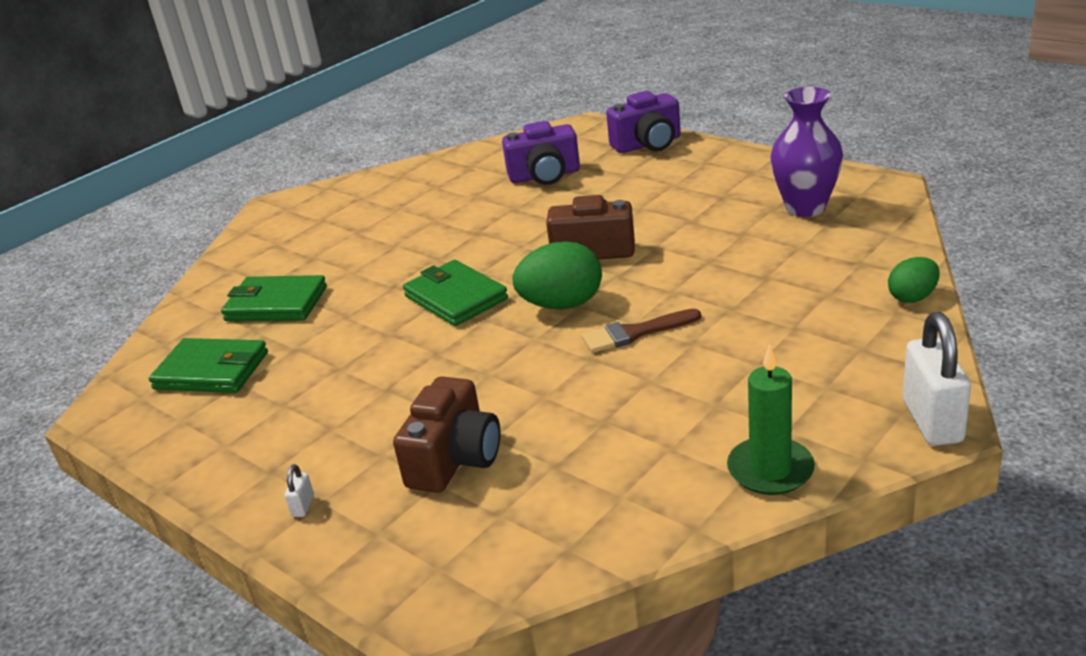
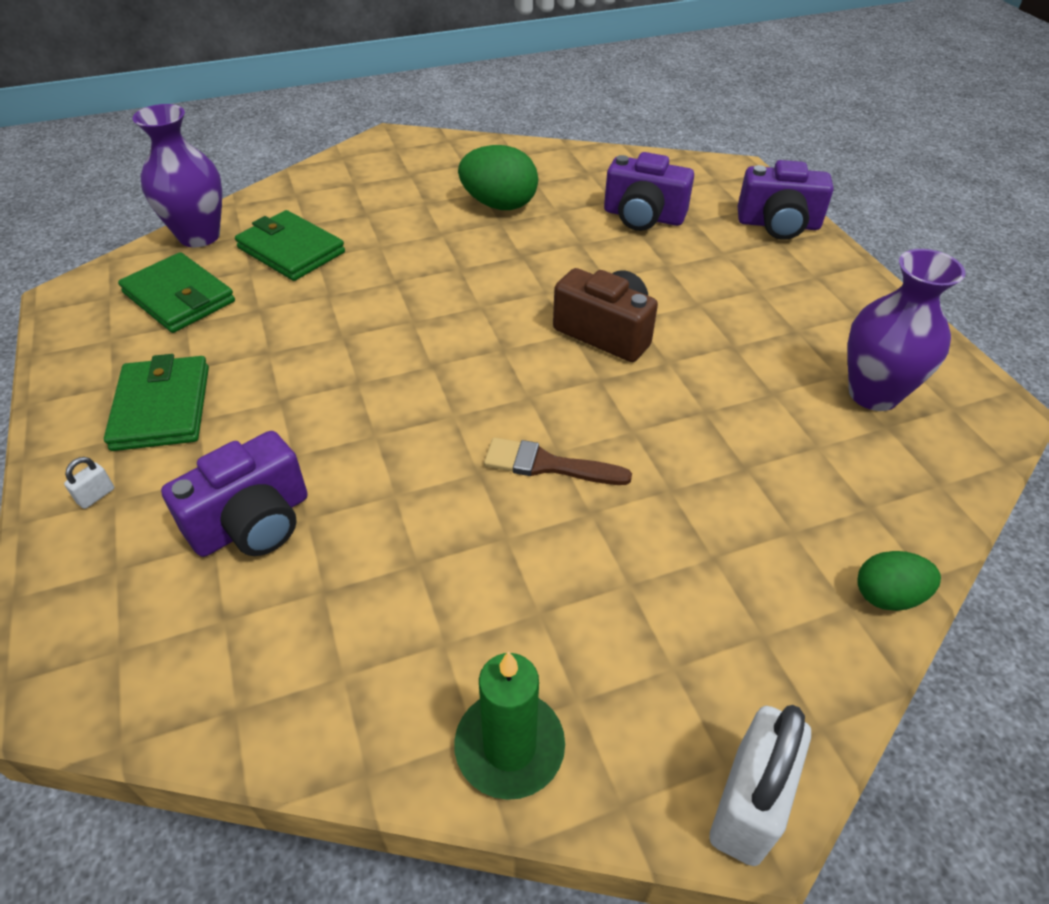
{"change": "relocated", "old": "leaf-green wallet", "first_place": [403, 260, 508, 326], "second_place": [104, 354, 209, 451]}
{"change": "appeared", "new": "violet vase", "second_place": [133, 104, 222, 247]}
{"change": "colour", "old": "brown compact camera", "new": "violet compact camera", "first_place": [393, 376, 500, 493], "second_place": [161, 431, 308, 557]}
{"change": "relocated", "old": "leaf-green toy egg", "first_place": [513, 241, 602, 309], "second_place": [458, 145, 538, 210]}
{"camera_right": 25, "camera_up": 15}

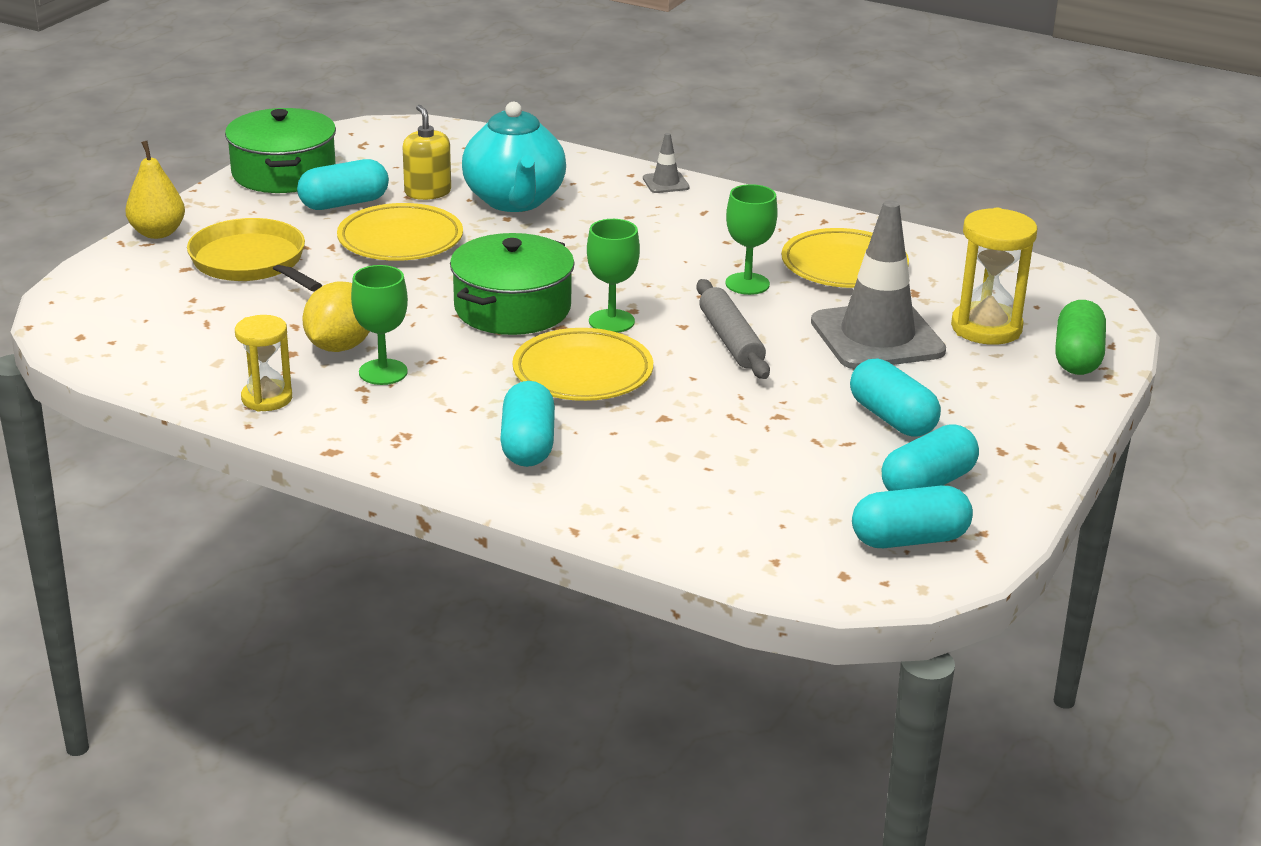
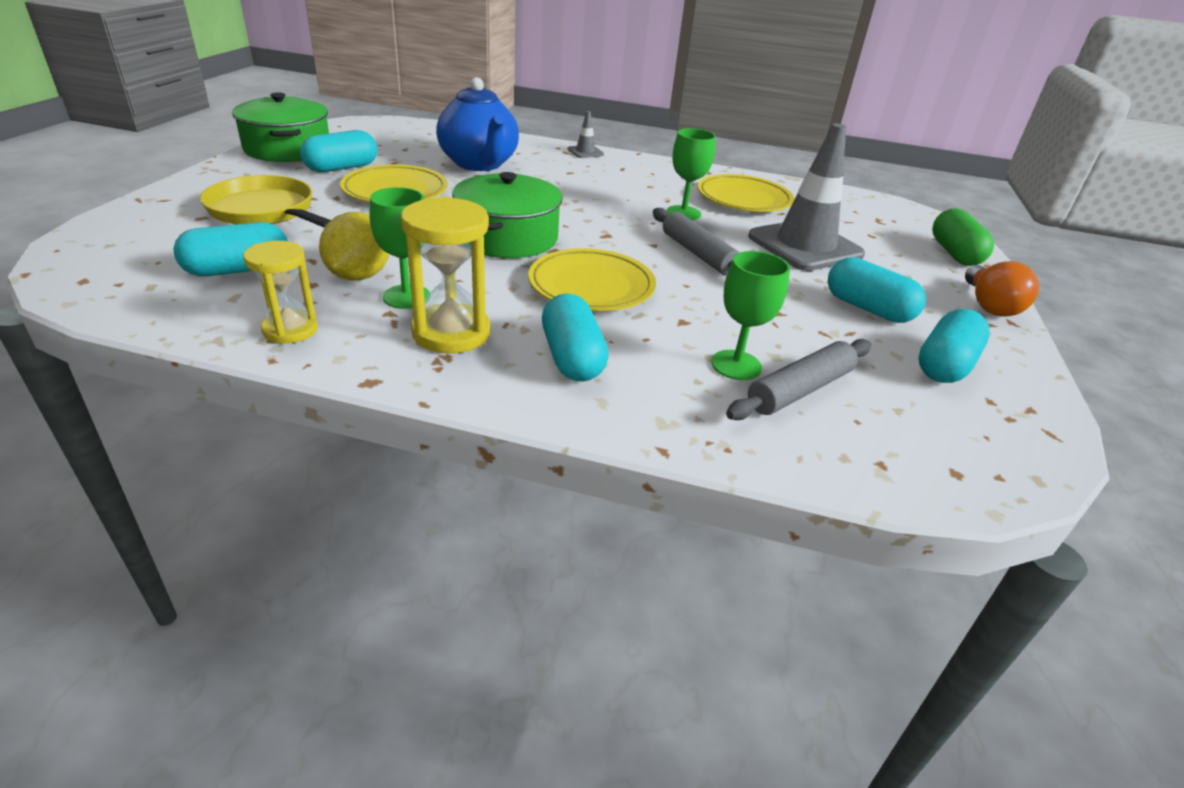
{"change": "relocated", "old": "teal pill", "first_place": [852, 485, 973, 548], "second_place": [173, 222, 288, 276]}
{"change": "relocated", "old": "golden sand timer", "first_place": [951, 208, 1037, 345], "second_place": [401, 197, 490, 354]}
{"change": "colour", "old": "teal teapot", "new": "blue teapot", "first_place": [462, 102, 566, 212], "second_place": [436, 77, 519, 171]}
{"change": "relocated", "old": "leaf-green wine glass", "first_place": [587, 219, 640, 333], "second_place": [711, 251, 790, 380]}
{"change": "appeared", "new": "grey rolling pin", "second_place": [726, 339, 871, 420]}
{"change": "appeared", "new": "bright orange lightbulb", "second_place": [965, 261, 1039, 316]}
{"change": "missing", "old": "golden pear fruit", "first_place": [125, 141, 185, 239]}
{"change": "missing", "old": "golden soap dispenser", "first_place": [402, 105, 451, 200]}
{"camera_right": -15, "camera_up": 5}

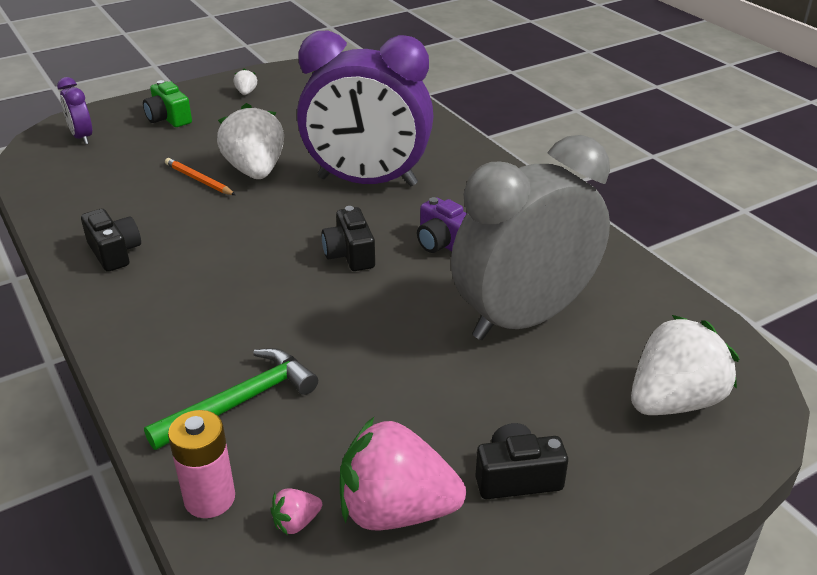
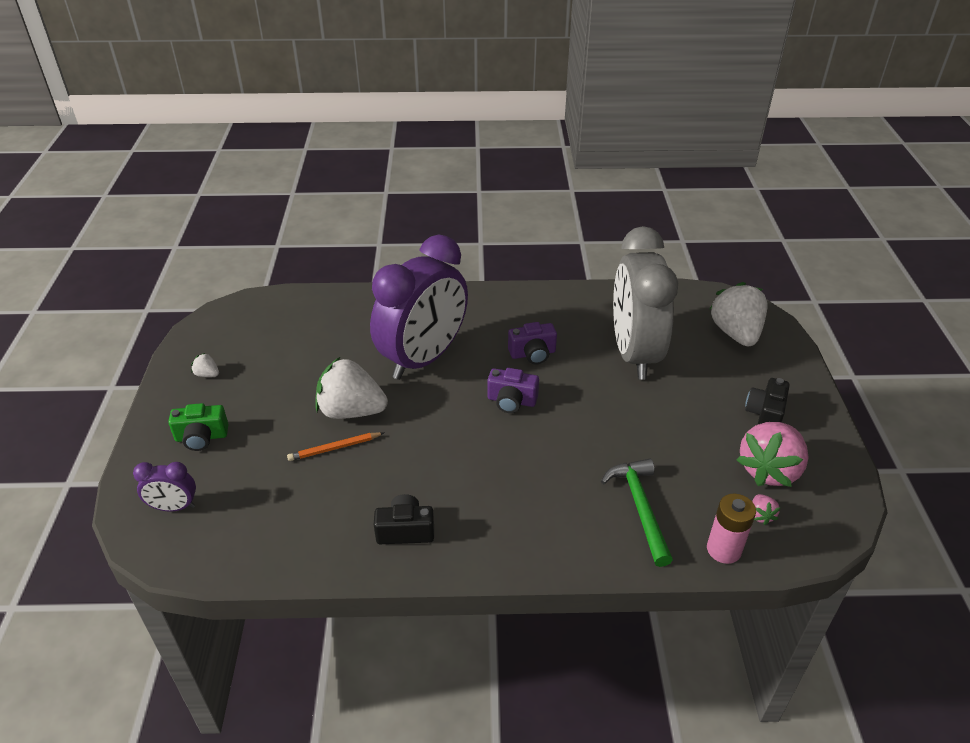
{"change": "colour", "old": "ebony compact camera", "new": "violet compact camera", "first_place": [322, 206, 375, 271], "second_place": [487, 368, 539, 413]}
{"camera_right": -60, "camera_up": 5}

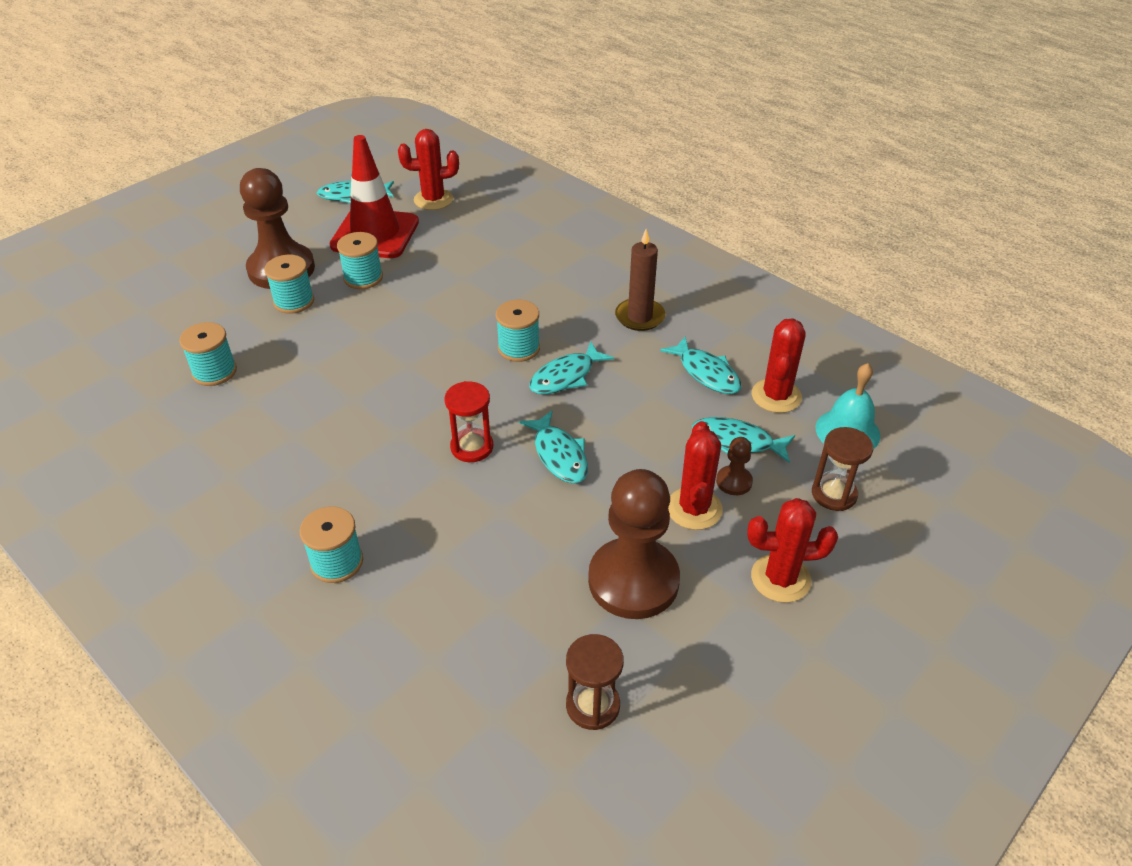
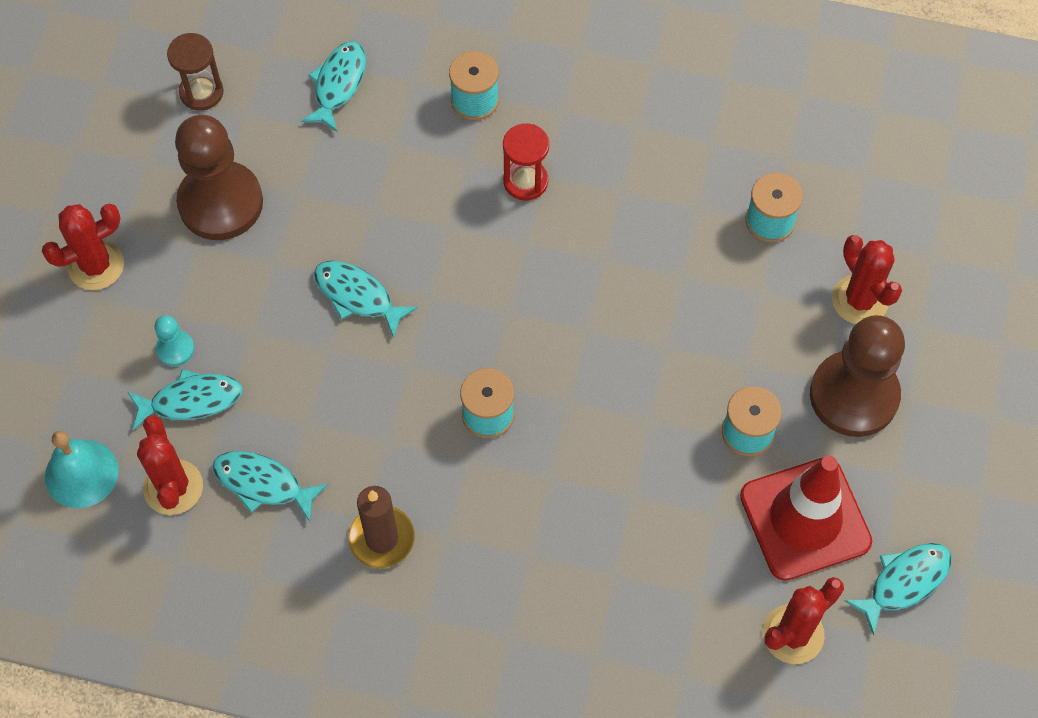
{"change": "colour", "old": "brown game pawn", "new": "teal game pawn", "first_place": [716, 437, 753, 495], "second_place": [154, 315, 194, 366]}
{"change": "relocated", "old": "teal fish", "first_place": [529, 342, 614, 394], "second_place": [301, 42, 366, 132]}
{"change": "relocated", "old": "scarlet sand timer", "first_place": [444, 381, 493, 462], "second_place": [503, 123, 549, 201]}
{"change": "relocated", "old": "scarlet prickly plant", "first_place": [668, 421, 723, 530], "second_place": [832, 235, 902, 324]}
{"change": "missing", "old": "teal reel of thread", "first_place": [264, 255, 314, 314]}
{"change": "missing", "old": "brown sand timer", "first_place": [812, 427, 873, 511]}
{"camera_right": 150, "camera_up": 20}

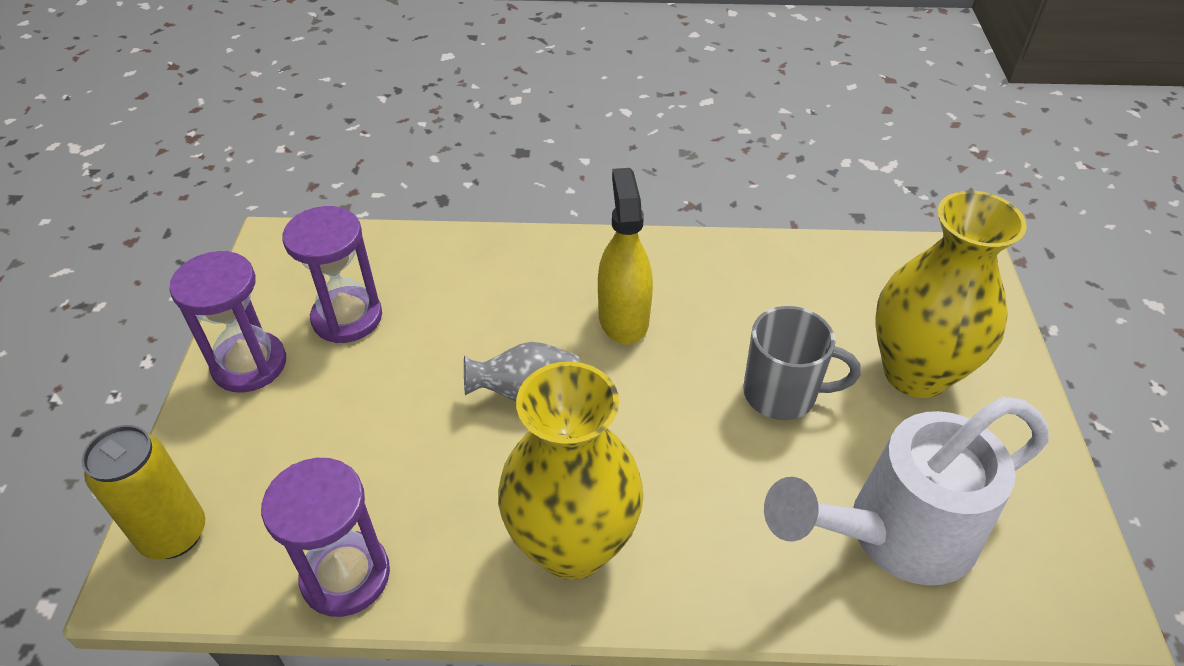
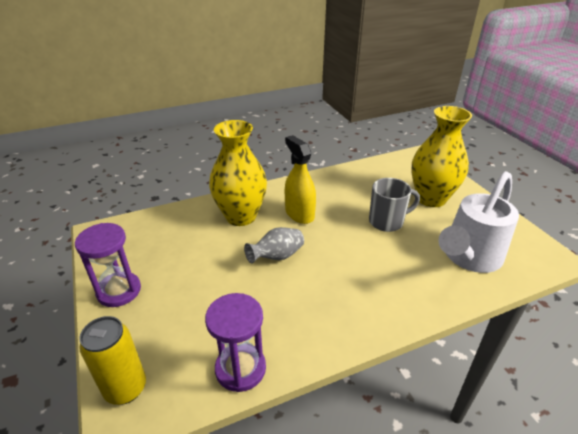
{"change": "relocated", "old": "golden vase", "first_place": [498, 361, 644, 580], "second_place": [209, 120, 267, 226]}
{"change": "missing", "old": "violet sand timer", "first_place": [282, 206, 382, 343]}
{"camera_right": -25, "camera_up": -10}

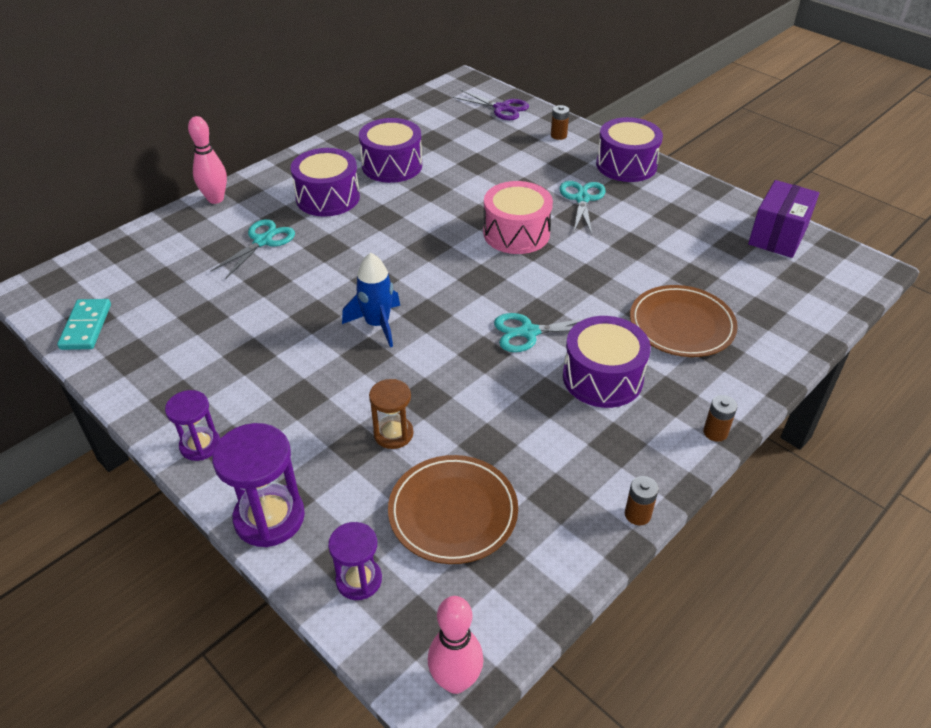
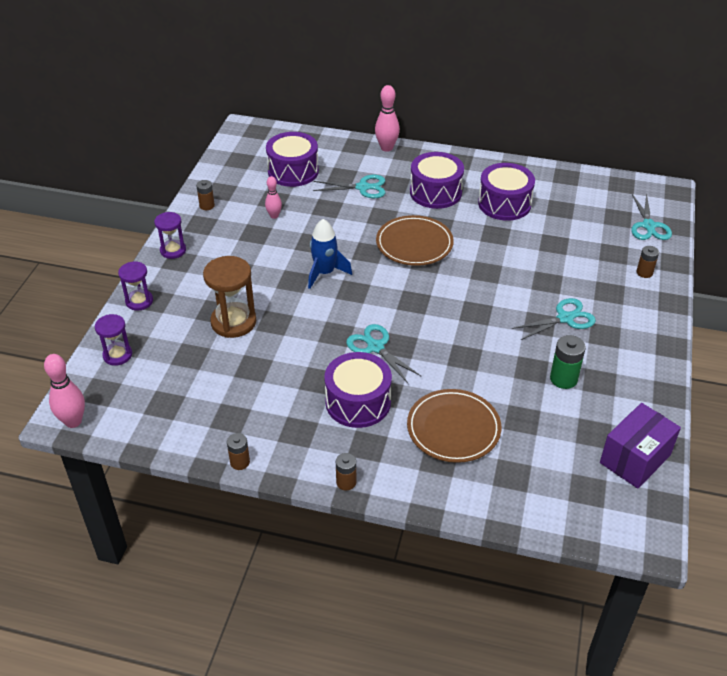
{"change": "size", "old": "violet sand timer", "first_place": [212, 423, 305, 547], "second_place": [118, 261, 153, 311], "factor": 0.62}
{"change": "appeared", "new": "brown battery", "second_place": [196, 180, 215, 210]}
{"change": "size", "old": "brown sand timer", "first_place": [369, 379, 413, 449], "second_place": [203, 256, 256, 338], "factor": 1.62}
{"change": "appeared", "new": "pink tenpin", "second_place": [265, 176, 282, 219]}
{"change": "relocated", "old": "violet snare drum", "first_place": [596, 117, 663, 182], "second_place": [266, 132, 319, 187]}
{"change": "relocated", "old": "brown plate", "first_place": [388, 455, 518, 564], "second_place": [376, 215, 454, 266]}
{"change": "appeared", "new": "leaf-green battery", "second_place": [550, 335, 586, 389]}
{"change": "spun", "old": "violet package", "first_place": [748, 180, 819, 258], "second_place": [600, 403, 681, 489], "degrees": -45}
{"change": "colour", "old": "violet shears", "new": "teal shears", "first_place": [453, 90, 529, 120], "second_place": [631, 193, 672, 240]}
{"change": "missing", "old": "teal domino tile", "first_place": [57, 299, 111, 350]}
{"change": "missing", "old": "pink snare drum", "first_place": [483, 181, 553, 254]}
{"camera_right": 60, "camera_up": 0}

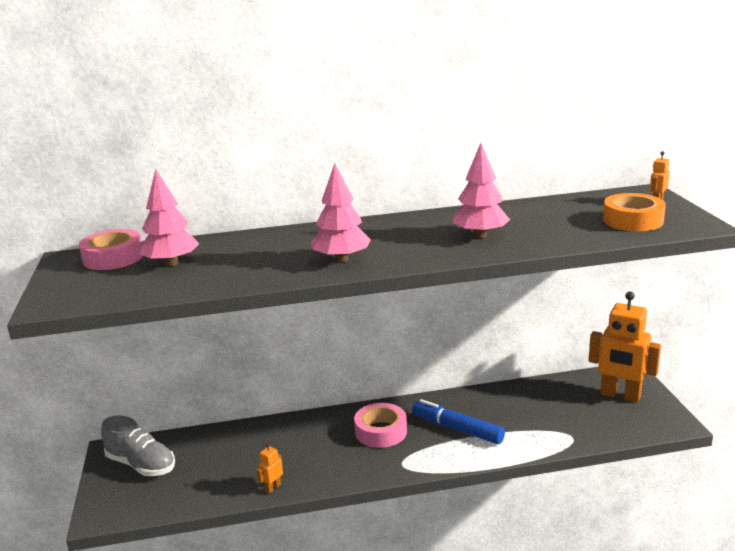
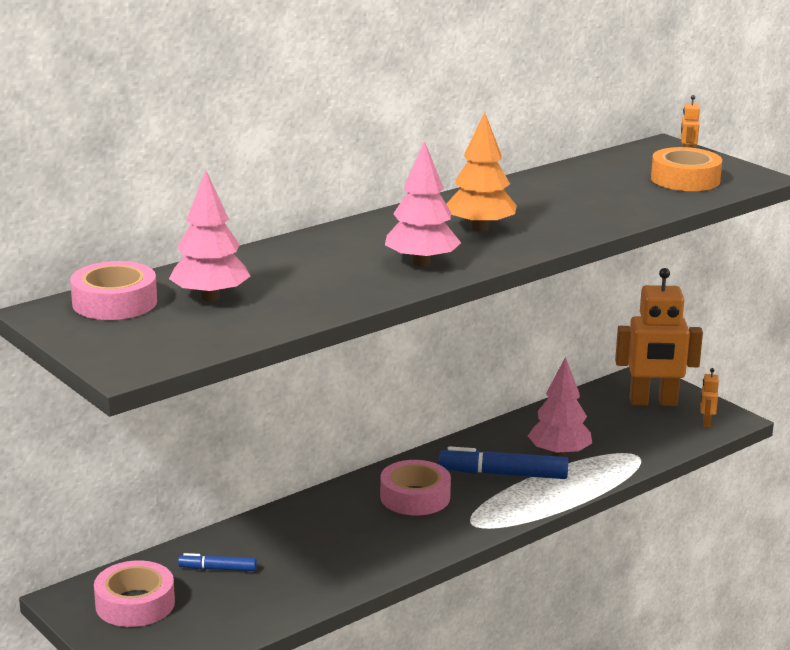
{"change": "exchanged", "old": "grey shoe", "new": "pink tape", "first_place": [101, 416, 175, 476], "second_place": [94, 560, 175, 627]}
{"change": "appeared", "new": "blue marker", "second_place": [178, 553, 257, 571]}
{"change": "appeared", "new": "bright orange toy tree", "second_place": [446, 112, 517, 232]}
{"change": "relocated", "old": "pink toy tree", "first_place": [452, 143, 510, 238], "second_place": [528, 357, 592, 457]}
{"change": "relocated", "old": "bright orange toy robot", "first_place": [257, 443, 283, 493], "second_place": [700, 368, 719, 427]}
{"camera_right": -30, "camera_up": 0}

